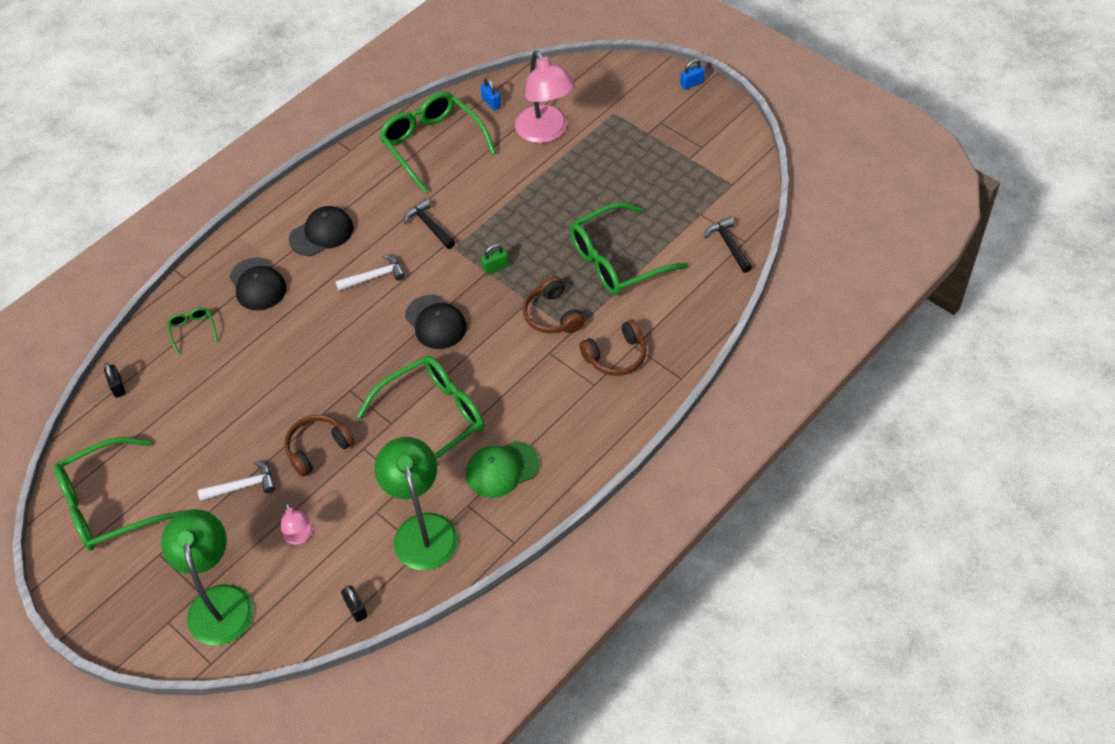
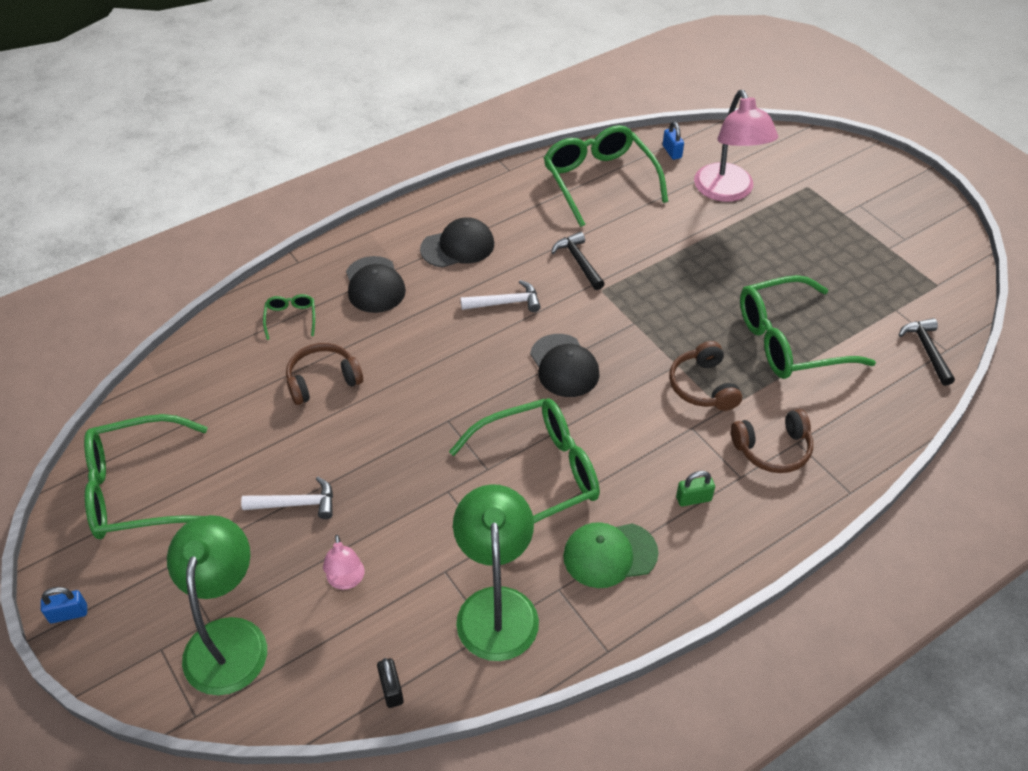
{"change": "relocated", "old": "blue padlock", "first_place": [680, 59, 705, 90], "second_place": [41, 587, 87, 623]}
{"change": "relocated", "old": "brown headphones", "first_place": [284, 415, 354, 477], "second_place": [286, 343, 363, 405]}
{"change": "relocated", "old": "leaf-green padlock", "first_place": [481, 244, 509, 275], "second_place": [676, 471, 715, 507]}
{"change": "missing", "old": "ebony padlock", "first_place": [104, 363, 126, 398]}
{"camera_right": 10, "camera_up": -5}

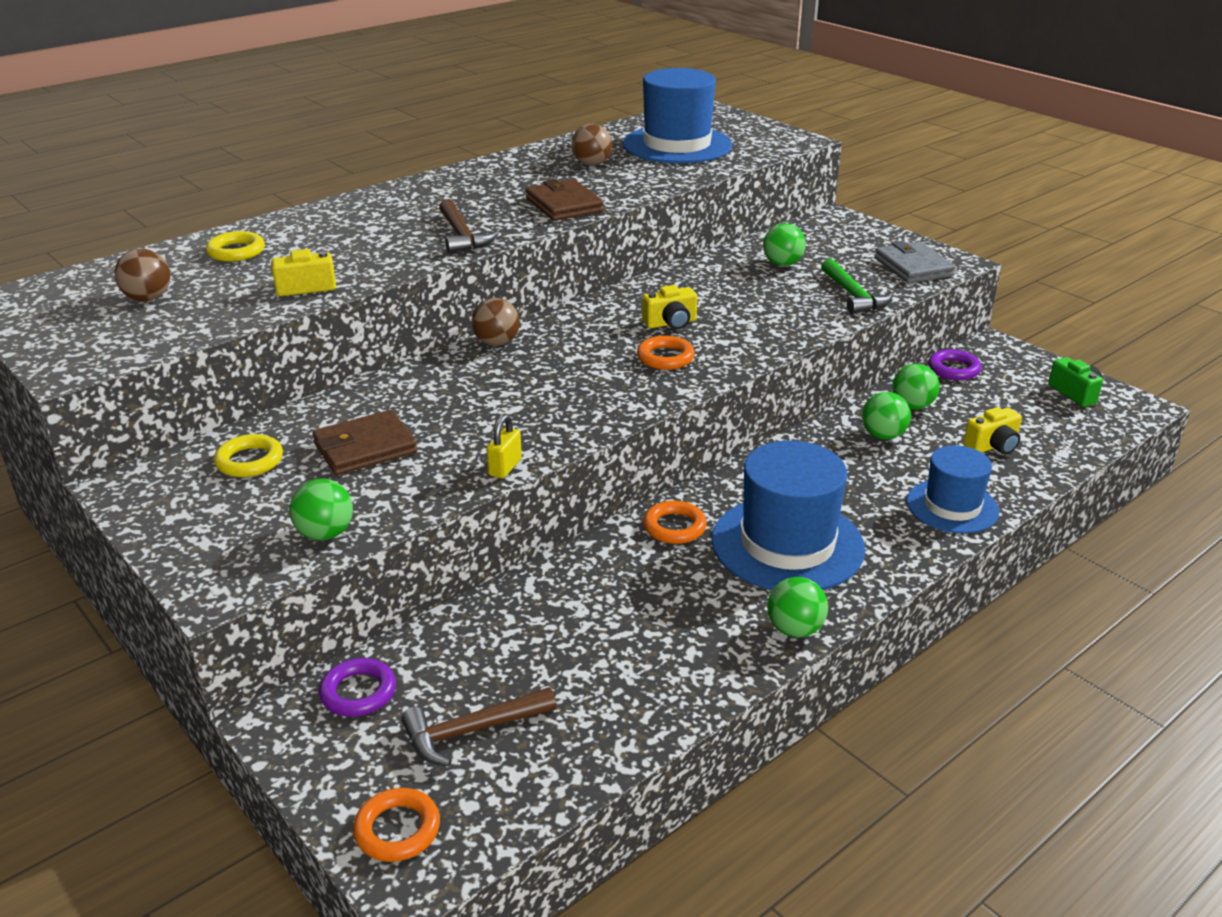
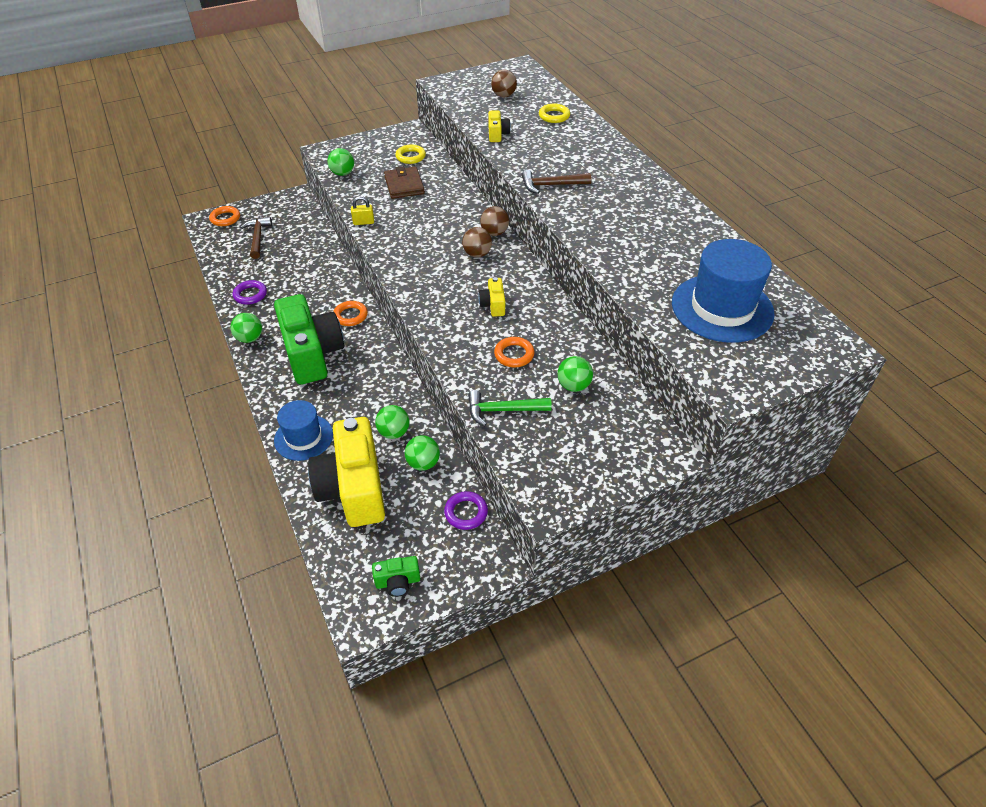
{"change": "relocated", "old": "violet torus", "first_place": [319, 658, 396, 717], "second_place": [233, 280, 267, 305]}
{"change": "exchanged", "old": "blue tall hat", "new": "leaf-green compact camera", "first_place": [712, 441, 865, 590], "second_place": [274, 294, 344, 385]}
{"change": "size", "old": "golden compact camera", "first_place": [963, 407, 1022, 455], "second_place": [308, 417, 385, 527], "factor": 2.34}
{"change": "spun", "old": "golden padlock", "first_place": [487, 414, 522, 479], "second_place": [351, 196, 374, 225], "degrees": -45}
{"change": "relocated", "old": "brown play ball", "first_place": [571, 123, 612, 166], "second_place": [462, 227, 492, 258]}
{"change": "relocated", "old": "bright orange torus", "first_place": [637, 335, 695, 370], "second_place": [494, 337, 534, 367]}
{"change": "missing", "old": "brown wallet", "first_place": [526, 179, 604, 221]}
{"change": "missing", "old": "grey wallet", "first_place": [875, 241, 956, 283]}
{"camera_right": 105, "camera_up": 15}

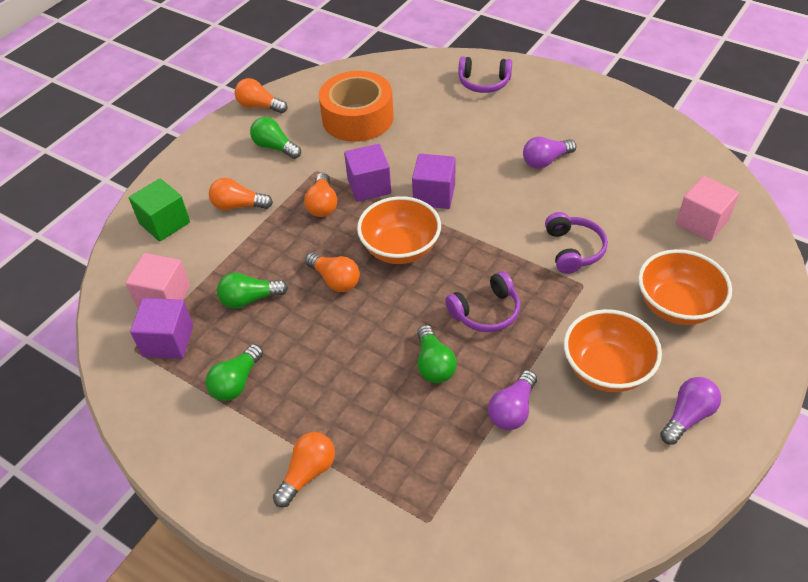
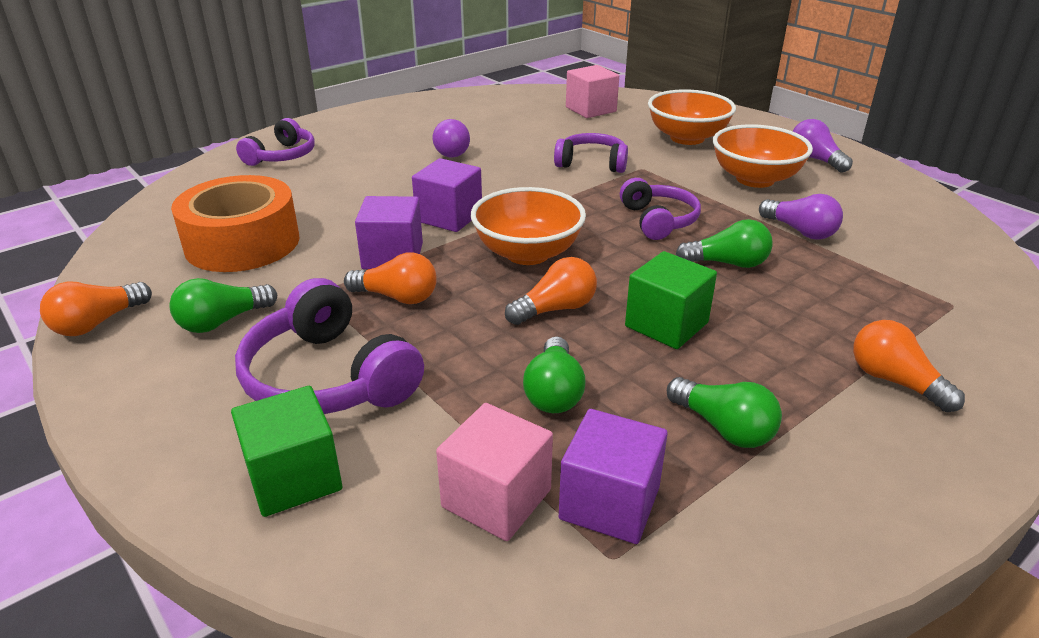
{"change": "exchanged", "old": "bright orange lightbulb", "new": "violet headphones", "first_place": [209, 178, 273, 210], "second_place": [235, 278, 424, 414]}
{"change": "appeared", "new": "leaf-green solid cube", "second_place": [625, 251, 717, 349]}
{"camera_right": -75, "camera_up": -15}

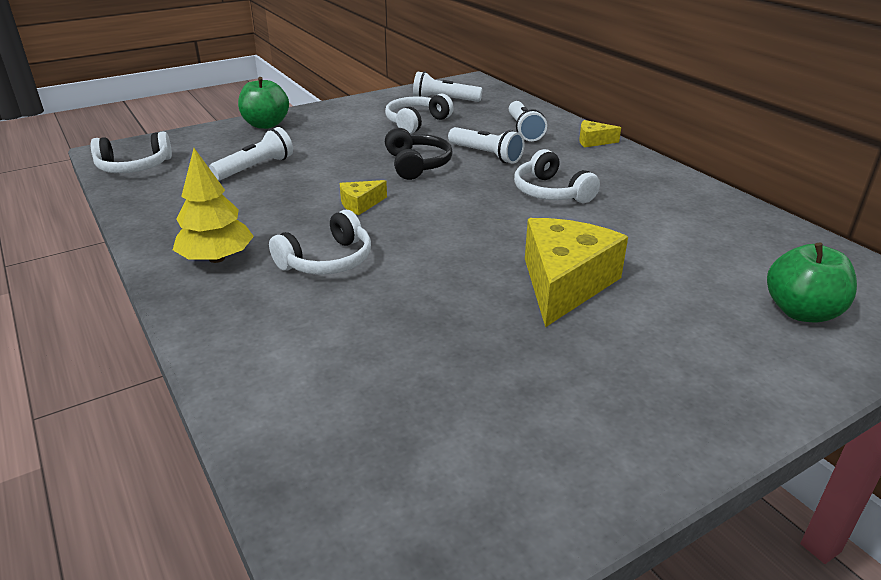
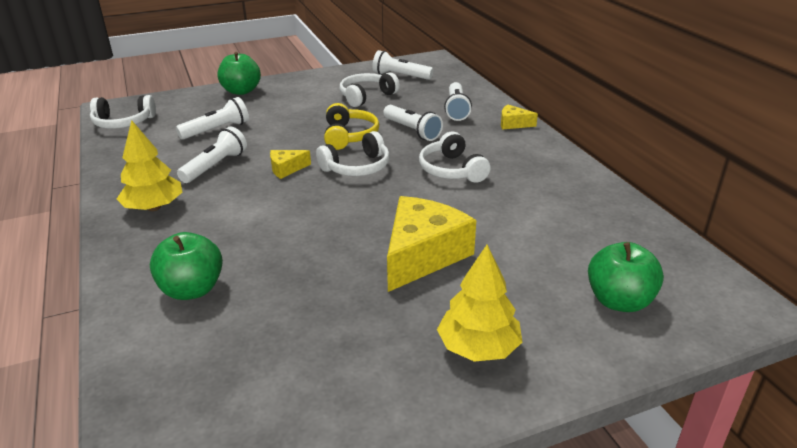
{"change": "appeared", "new": "leaf-green apple", "second_place": [150, 232, 223, 300]}
{"change": "appeared", "new": "white torch", "second_place": [177, 126, 247, 183]}
{"change": "relocated", "old": "white headphones", "first_place": [269, 210, 371, 275], "second_place": [316, 131, 390, 176]}
{"change": "colour", "old": "ebony headphones", "new": "golden headphones", "first_place": [385, 128, 453, 180], "second_place": [324, 103, 379, 150]}
{"change": "appeared", "new": "golden toy tree", "second_place": [437, 244, 522, 362]}
{"camera_right": 10, "camera_up": 0}

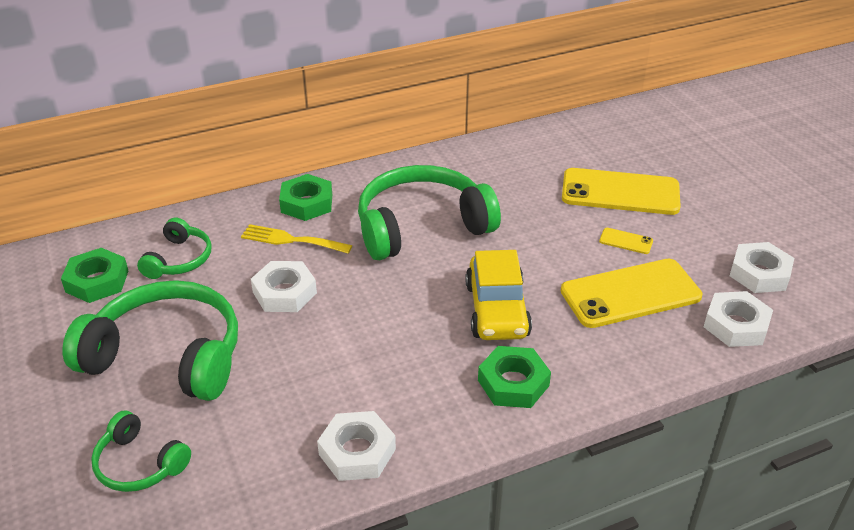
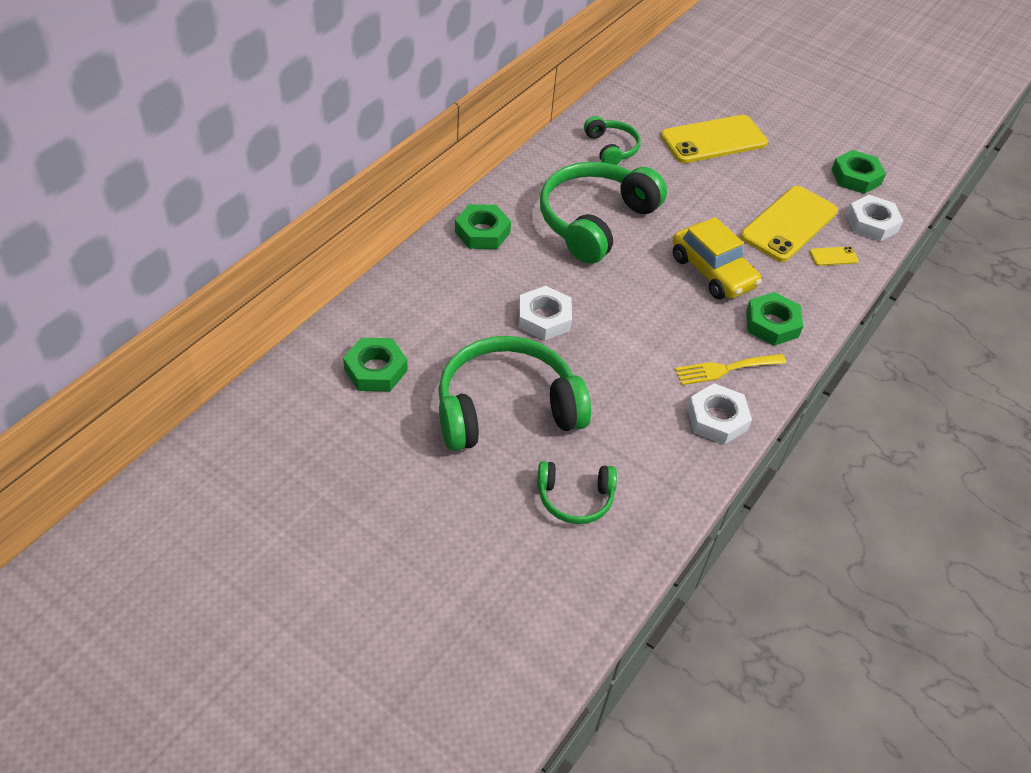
{"change": "relocated", "old": "leaf-green headphones", "first_place": [137, 218, 211, 279], "second_place": [584, 116, 641, 165]}
{"change": "relocated", "old": "golden fork", "first_place": [241, 224, 352, 254], "second_place": [674, 354, 786, 385]}
{"change": "relocated", "old": "golden mobile phone", "first_place": [599, 228, 653, 254], "second_place": [809, 246, 859, 266]}
{"change": "colour", "old": "white nut", "new": "leaf-green nut", "first_place": [730, 242, 794, 293], "second_place": [831, 150, 886, 194]}
{"camera_right": -35, "camera_up": 10}

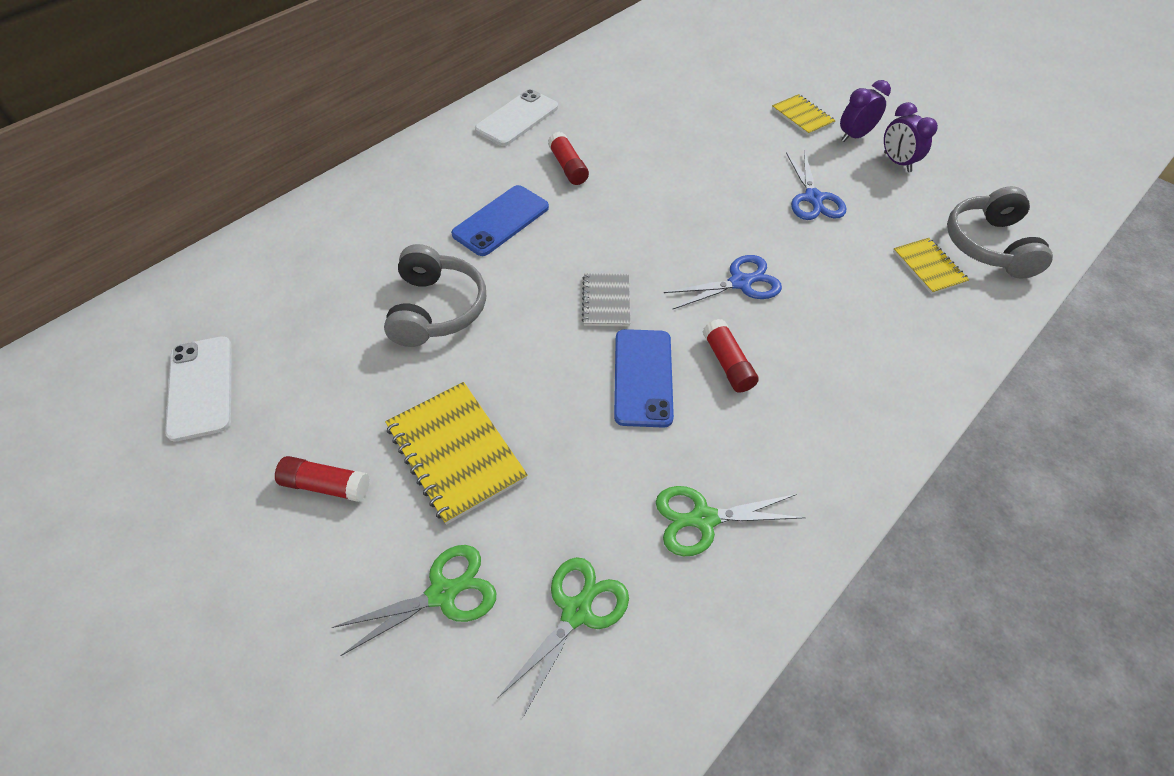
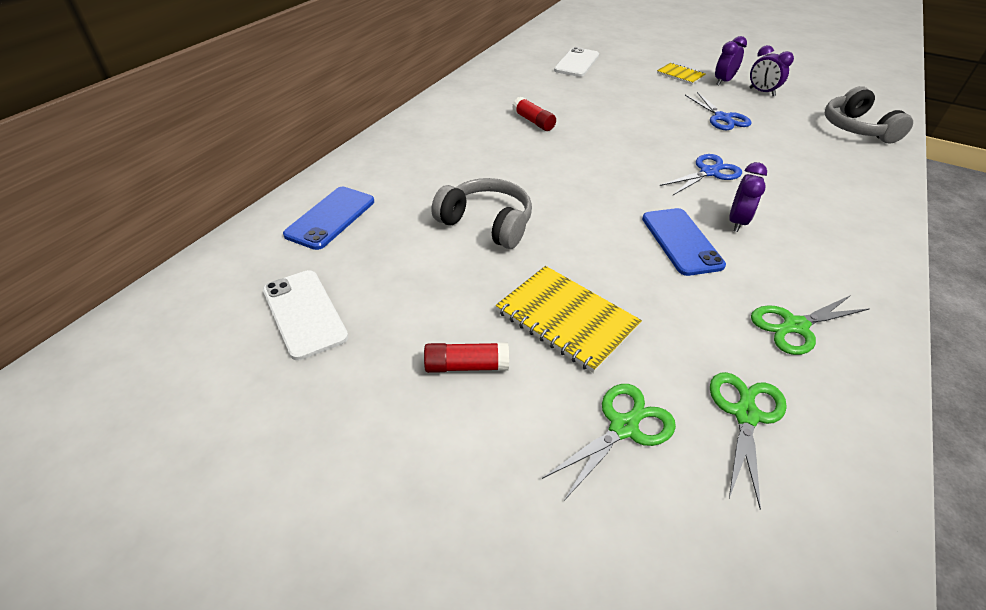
{"change": "relocated", "old": "blue mobile phone", "first_place": [451, 185, 549, 256], "second_place": [283, 187, 374, 250]}
{"change": "spun", "old": "grey headphones", "first_place": [384, 244, 486, 347], "second_place": [431, 178, 532, 249], "degrees": -45}
{"change": "relocated", "old": "white mobile phone", "first_place": [475, 89, 558, 146], "second_place": [554, 47, 599, 77]}
{"change": "exchanged", "old": "scarlet stick of glue", "new": "violet alarm clock", "first_place": [702, 319, 759, 393], "second_place": [729, 162, 767, 232]}
{"change": "missing", "old": "grey notebook", "first_place": [582, 273, 630, 326]}
{"change": "missing", "old": "golden notebook", "first_place": [893, 238, 969, 294]}
{"camera_right": -15, "camera_up": -10}

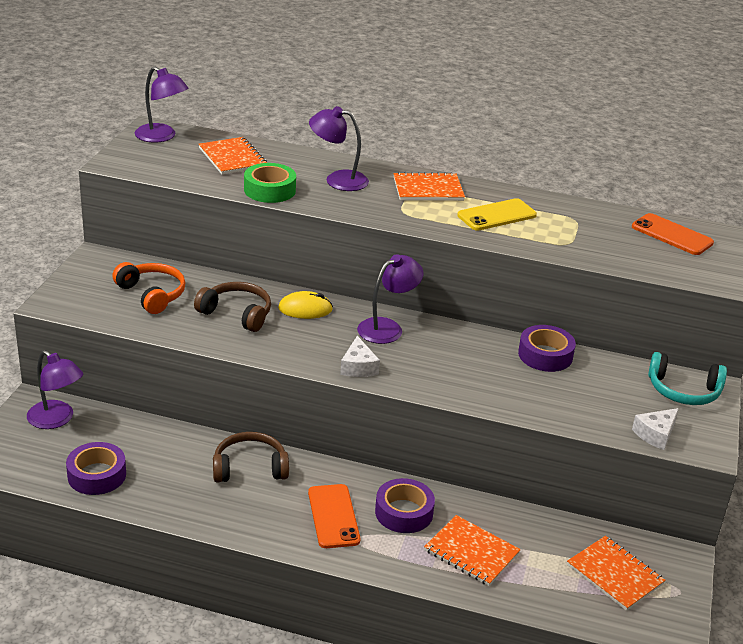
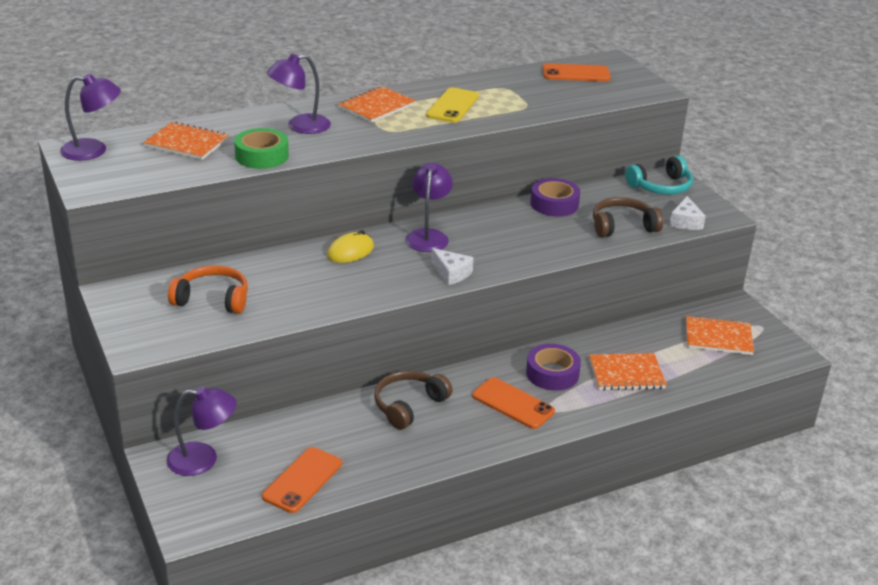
{"change": "exchanged", "old": "violet tape", "new": "bright orange mobile phone", "first_place": [66, 442, 126, 495], "second_place": [262, 447, 342, 513]}
{"change": "relocated", "old": "brown headphones", "first_place": [194, 282, 271, 332], "second_place": [593, 197, 663, 237]}
{"camera_right": -40, "camera_up": 0}

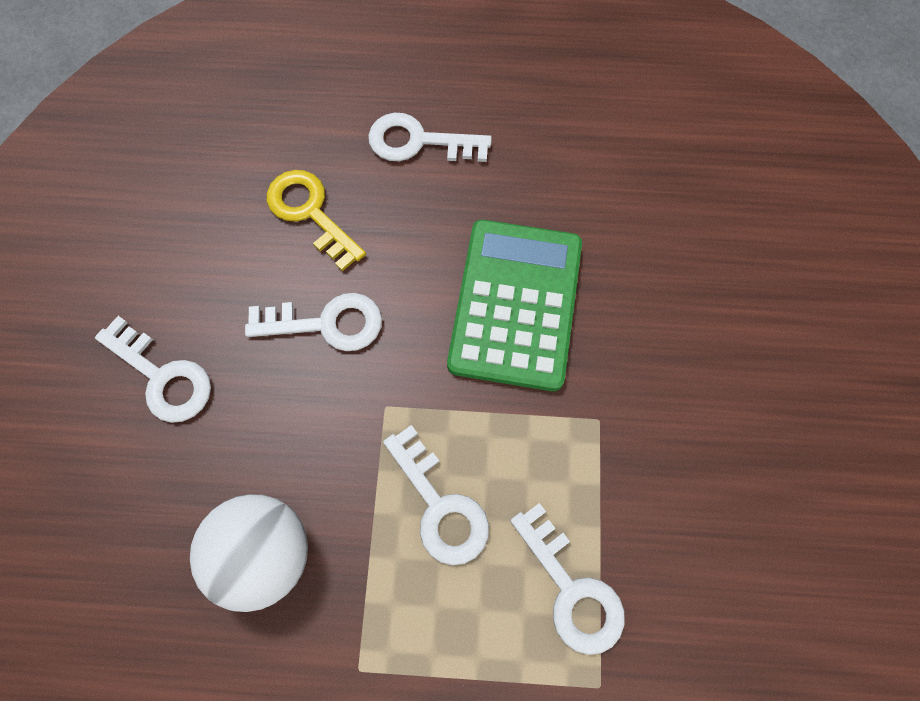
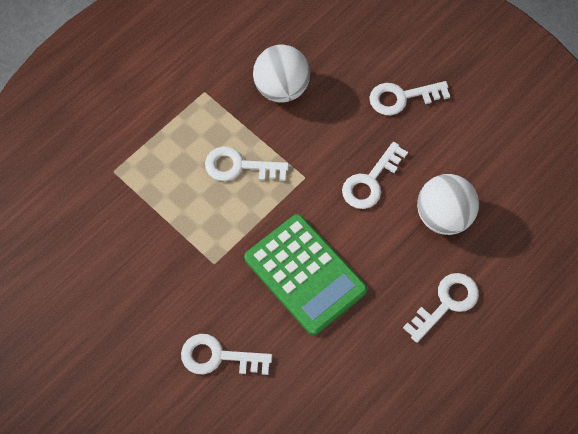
{"change": "relocated", "old": "white key", "first_place": [510, 503, 625, 655], "second_place": [181, 334, 272, 375]}
{"change": "exchanged", "old": "golden key", "new": "white play ball", "first_place": [267, 170, 366, 271], "second_place": [417, 174, 479, 235]}
{"camera_right": 130, "camera_up": -5}

